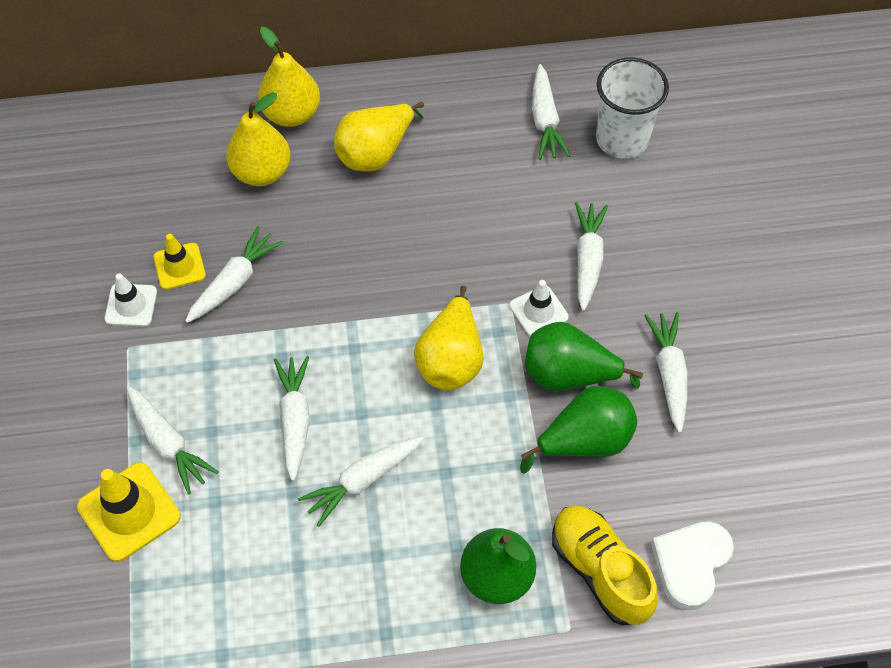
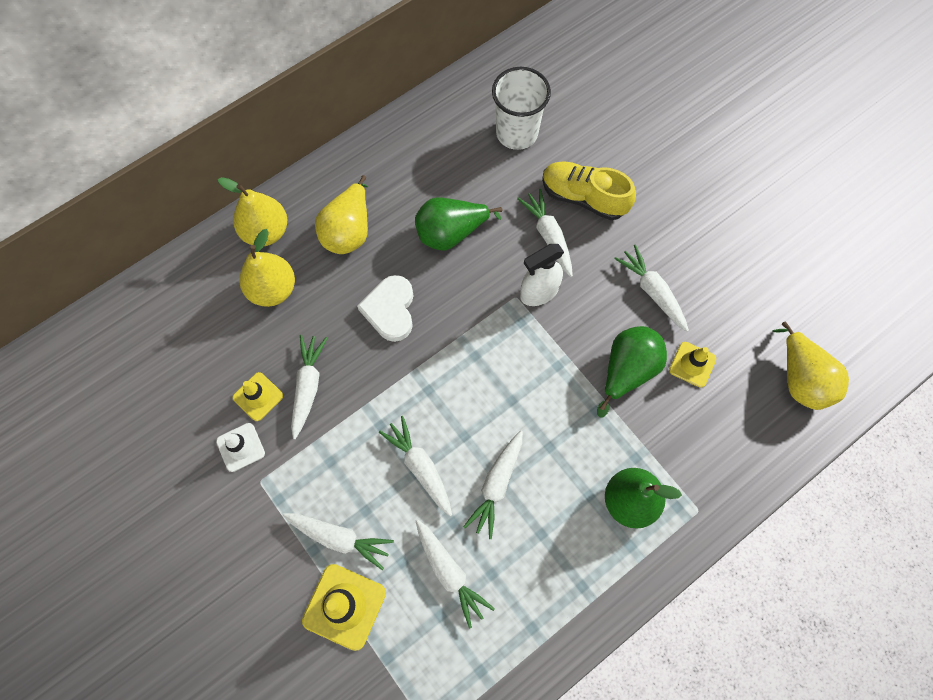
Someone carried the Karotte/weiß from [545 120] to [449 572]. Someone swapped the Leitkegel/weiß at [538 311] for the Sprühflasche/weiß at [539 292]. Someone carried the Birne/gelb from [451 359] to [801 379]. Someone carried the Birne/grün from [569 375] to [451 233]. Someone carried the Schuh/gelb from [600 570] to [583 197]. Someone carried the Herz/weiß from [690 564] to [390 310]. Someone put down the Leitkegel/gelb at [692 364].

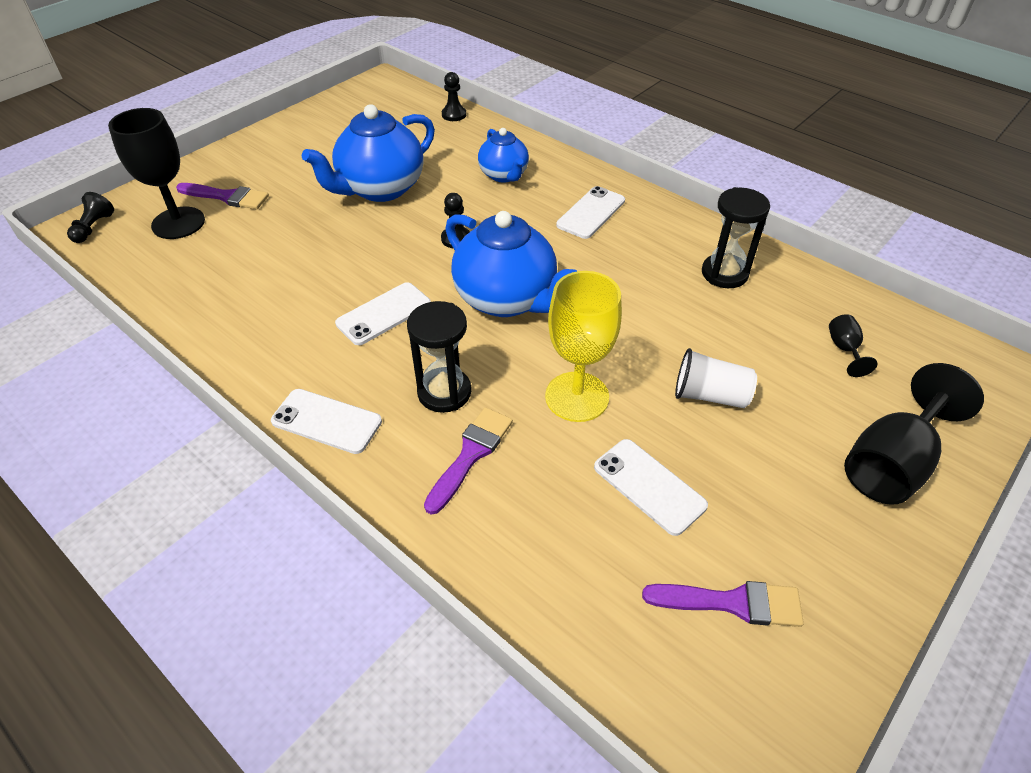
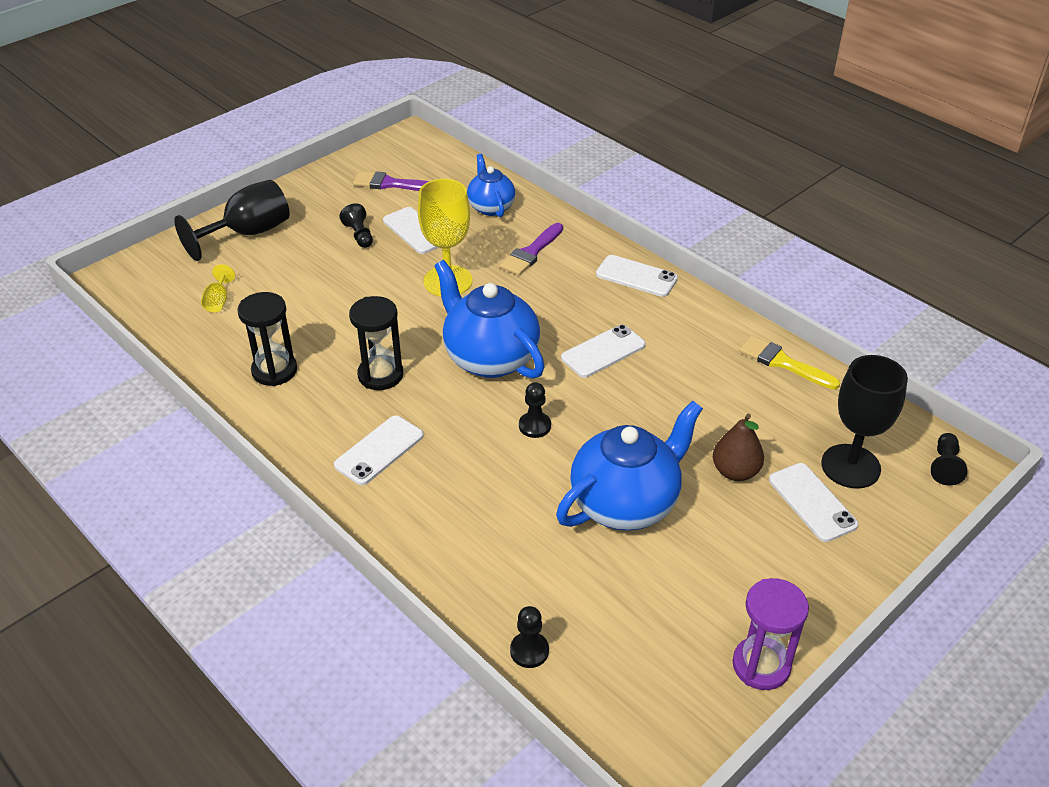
Someone carried the Teekanne/blau from [504 175] to [490 207]. Someone swapped the Pinsel/lila at [227 197] for the Handy/weiß at [812 502]. Someone carried the Sanduhr/schwarz from [444 392] to [380 375]. Someone repainted the Kelch/schwarz at [844 349], which became the Kelch/gelb at [218 301]. Someone took away the Becher/weiß at [710 395]. Someone put down the Bauer/schwarz at [359 235]. Someone put down the Pinsel/gelb at [782 362]. Someone put down the Birne/braun at [735 472]. Someone put down the Sanduhr/lila at [761 665].

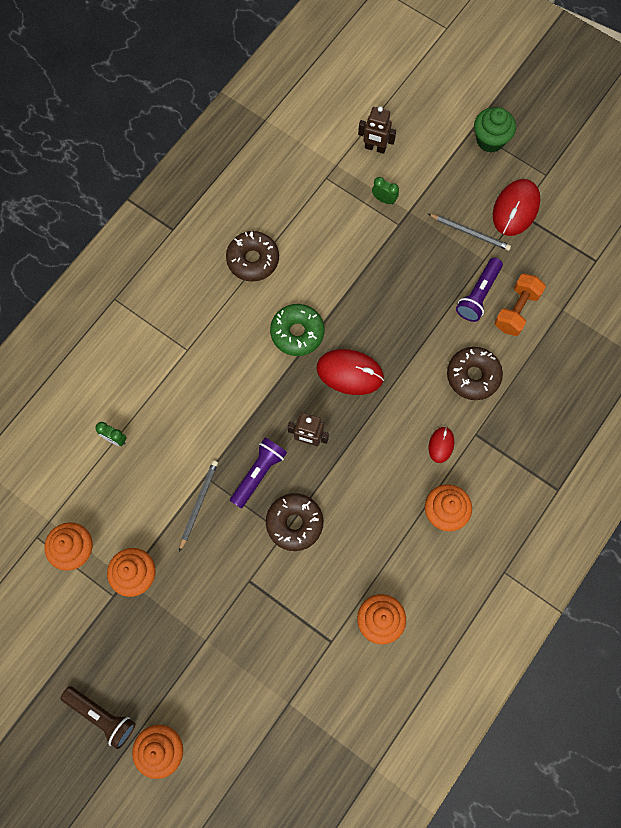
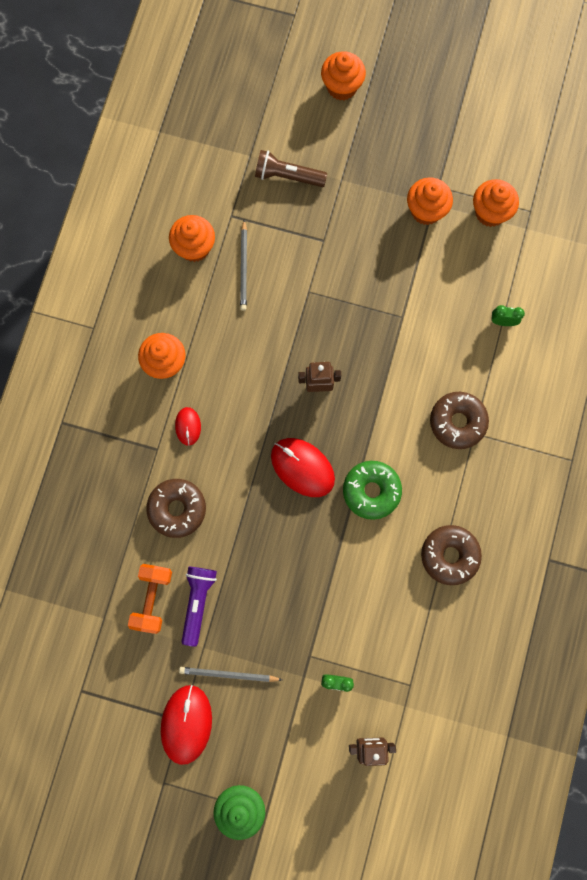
Someone rotated the Computermaus/rot at [350 373] by 45 degrees clockwise. Someone took away the Taschenlampe/lila at [259 473]. Someone carried the Bleistift/grau from [198 504] to [244 267]. Someone carried the Donut/braun from [294 523] to [457 422]. Someone carried the Taschenlampe/braun from [102 716] to [287 176].

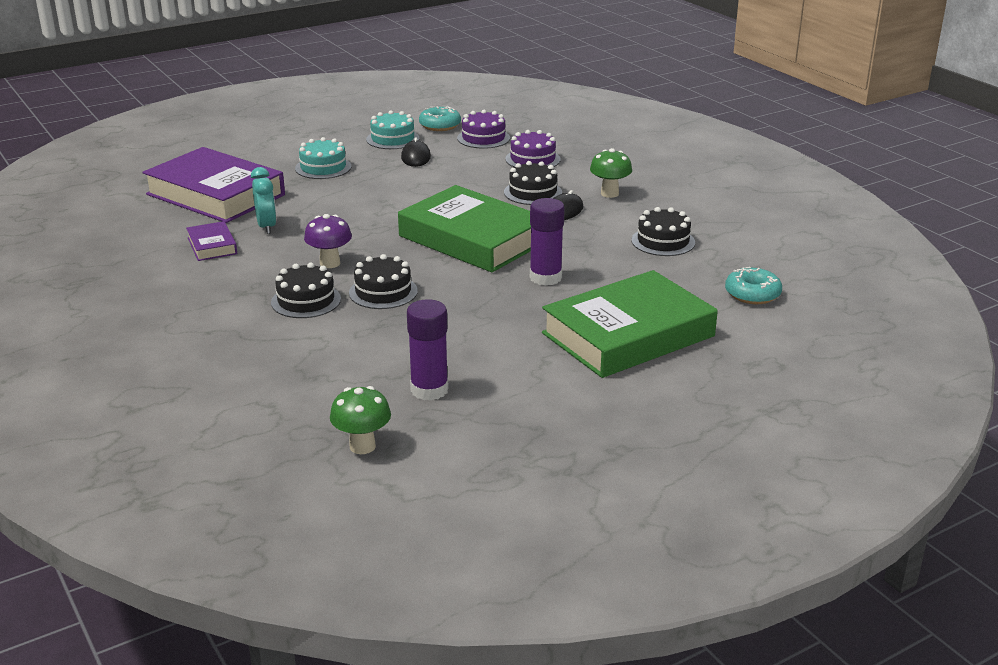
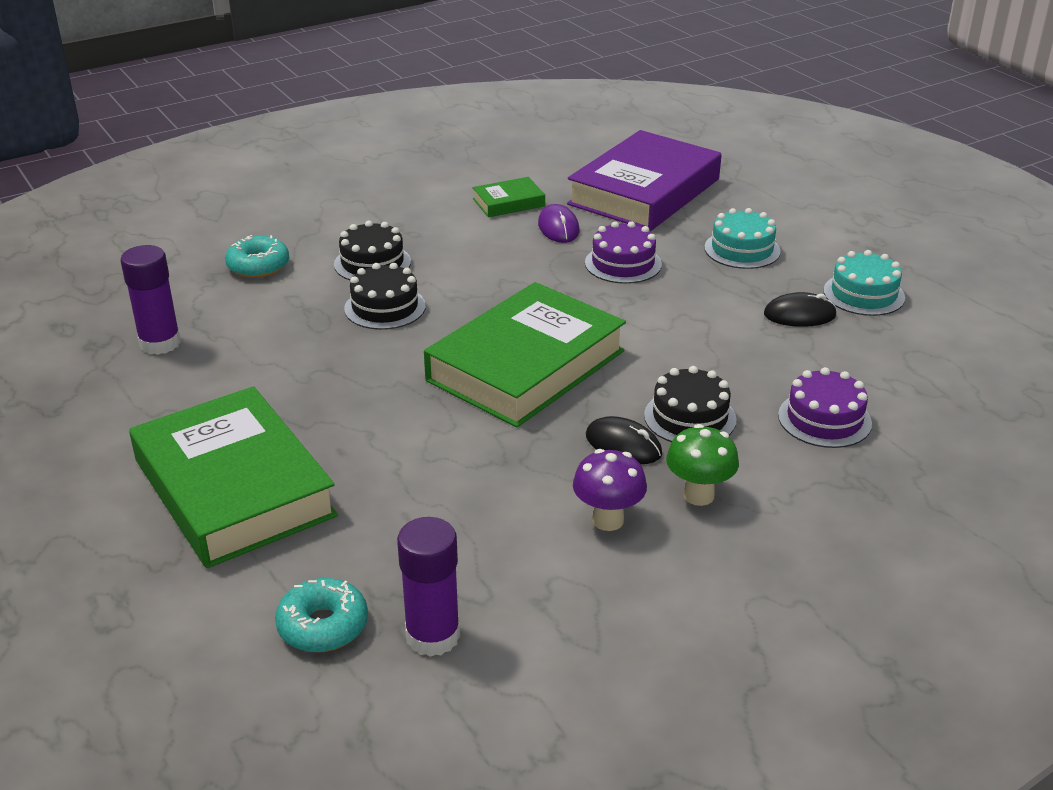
Someone carried the Donut/türkis from [440 125] to [258 266]. Someone carried the Kuchen/lila from [483 138] to [623 263]. Someone swapped the Wecker/türkis at [266 227] for the Computermaus/lila at [558 227]. Someone carried the Klebestift/lila from [545 277] to [433 636]. Someone took away the Kuchen/schwarz at [663 241]. Someone carried the Pilz/lila from [330 263] to [608 520]. Someone repainted the Buch/lila at [212 246], which became the Buch/grün at [508 202]. Someone took away the Pilz/grün at [362 446].

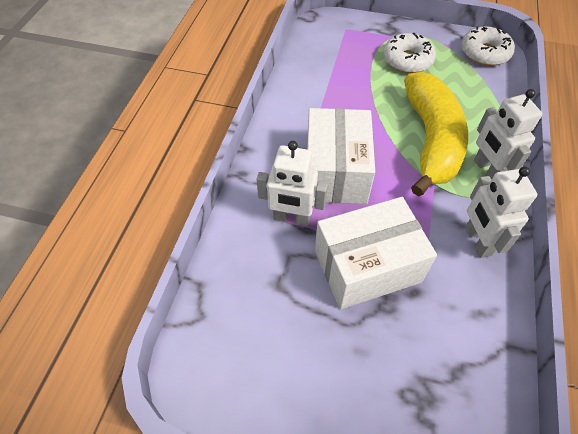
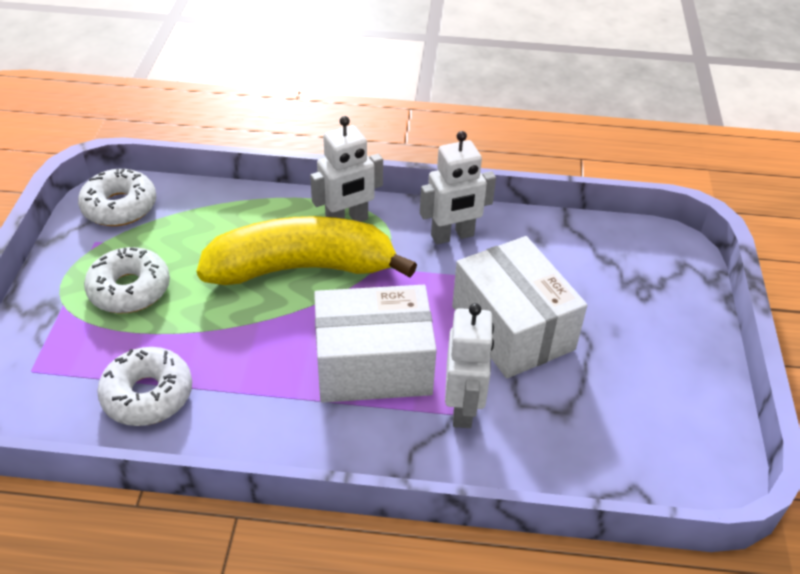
Someone put down the Donut/weiß at [148 395].

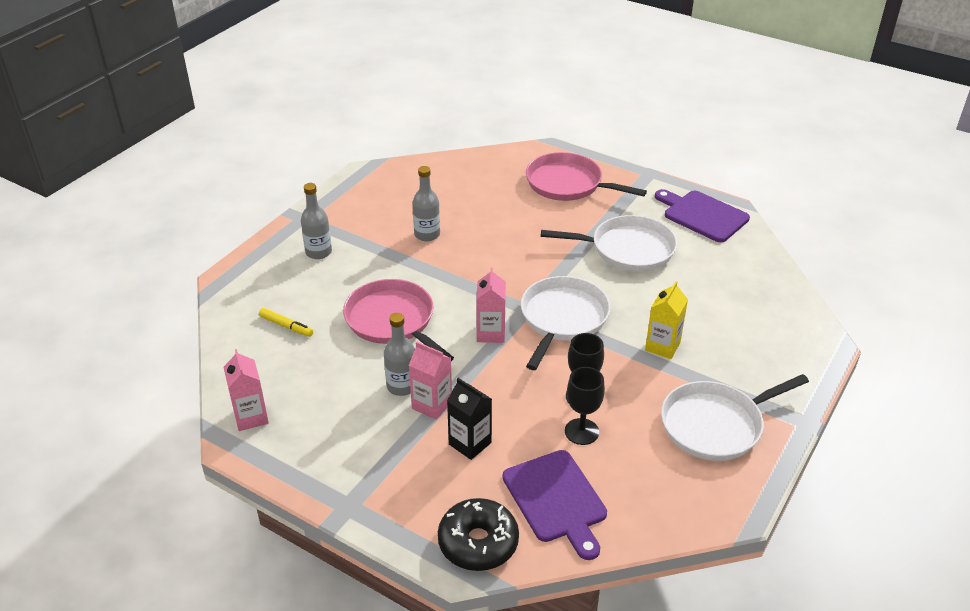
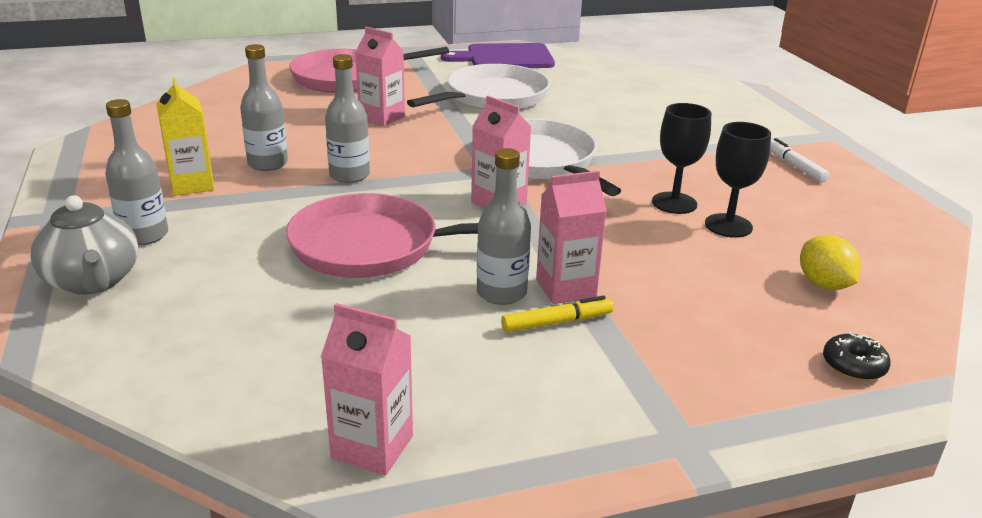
Someone carried the Getränkekarton/gelb from [662 346] to [192 185]. Someone carried the Filzstift/gelb from [286 326] to [557 322]. Someone swapped the Pfanne/weiß at [715 425] for the Filzstift/weiß at [795 166]. Someone took away the Getränkekarton/schwarz at [470 443]. Someone swapped the Schneidebrett/lila at [556 500] for the Zitrone/gelb at [823 284]. Someone scaled the Donut/schwarz at [478 542] by 0.49. Someone put down the Getränkekarton/rosa at [382 117]. Someone put down the Flasche/grau at [349 175]. Someone put down the Teekanne/grau at [93 281].

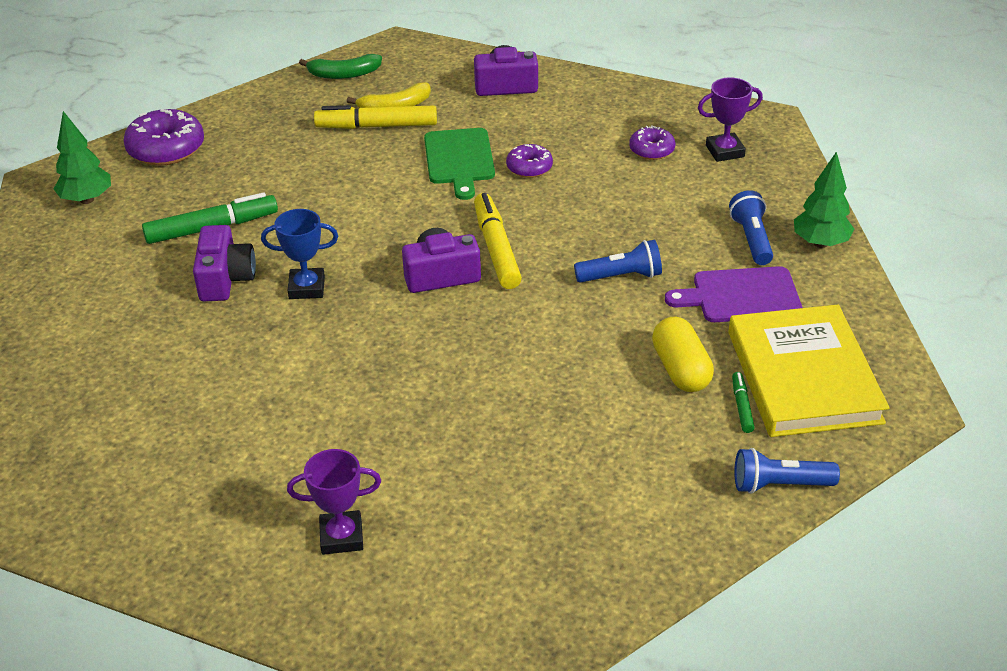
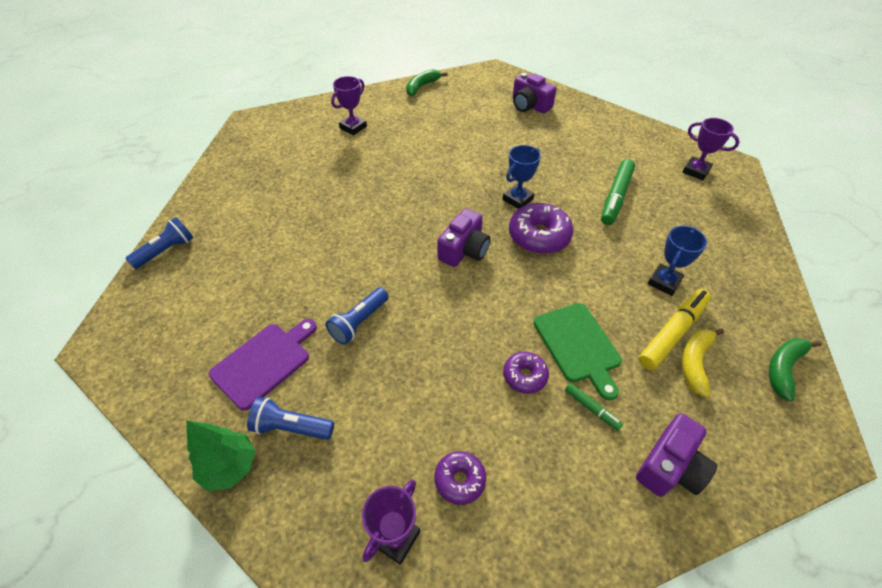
Someone carried the Donut/lila from [166 149] to [539 236]. Someone swapped the Baum/grün at [87 200] for the Pokal/lila at [696 171]. Someone rotated the Schneidebrett/grün at [459 159] by 150 degrees counterclockwise. Someone rotated the Taschenlampe/blau at [751 239] by 150 degrees clockwise. Someone took away the Filzstift/gelb at [496 249]. Someone carried the Kamera/lila from [225 279] to [529 105]. Someone took away the Buch/gelb at [803 377]. Someone took away the Kapsel/gelb at [681 369]. Someone carried the Filzstift/grün from [742 406] to [591 409]. Someone put down the Banane/grün at [422 87]. Someone put down the Pokal/blau at [664 282].

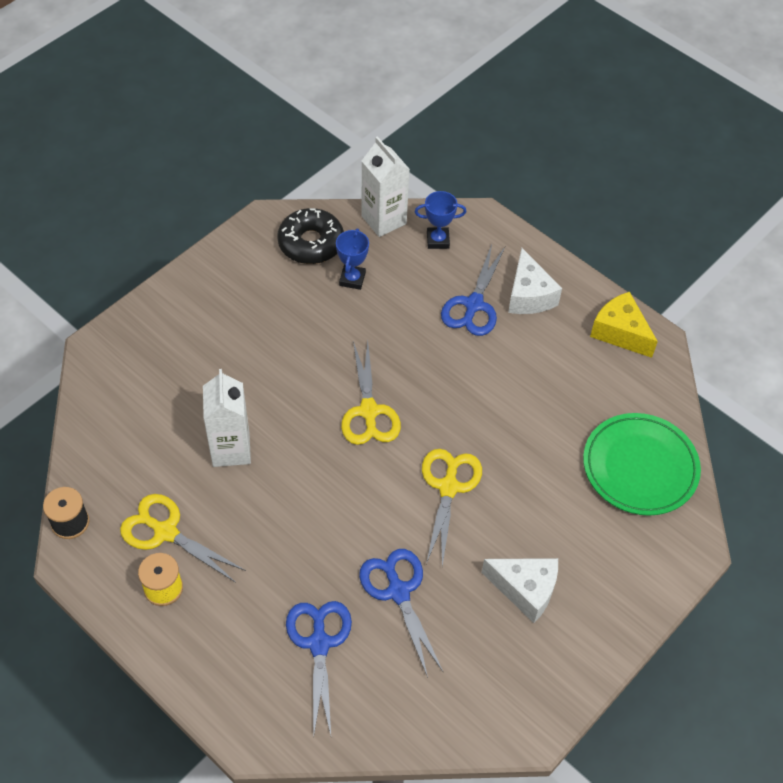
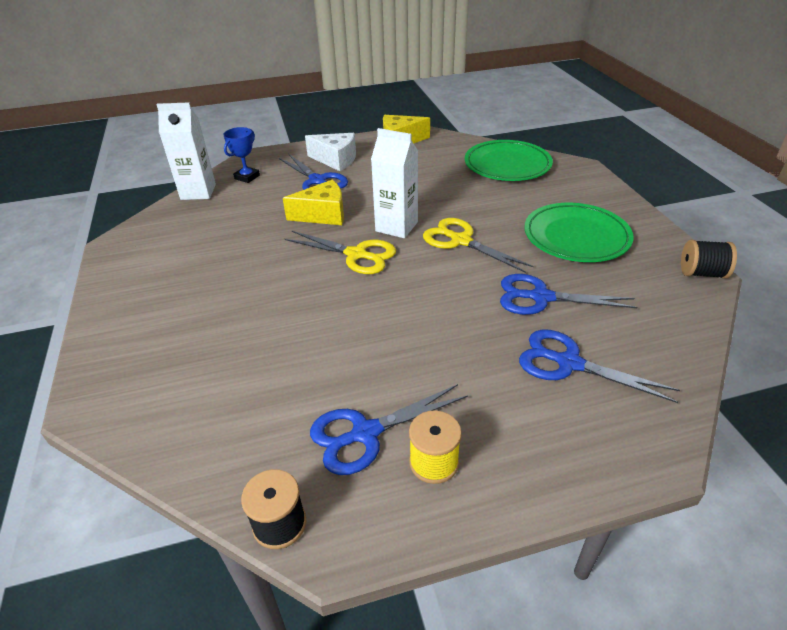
Someone took away the Donut/schwarz at [311 243]. Someone took away the Pokal/blau at [352 279]. Someone carried the Getränkekarton/weiß from [231 449] to [396 227]. Someone repainted the Schere/gelb at [165 532], which became the Schere/blau at [365 433]. Someone swapped the Käse/weiß at [525 590] for the Teller/grün at [576 237]. Someone put down the Käse/gelb at [323 215]. Someone put down the Garnrolle/schwarz at [701 273].

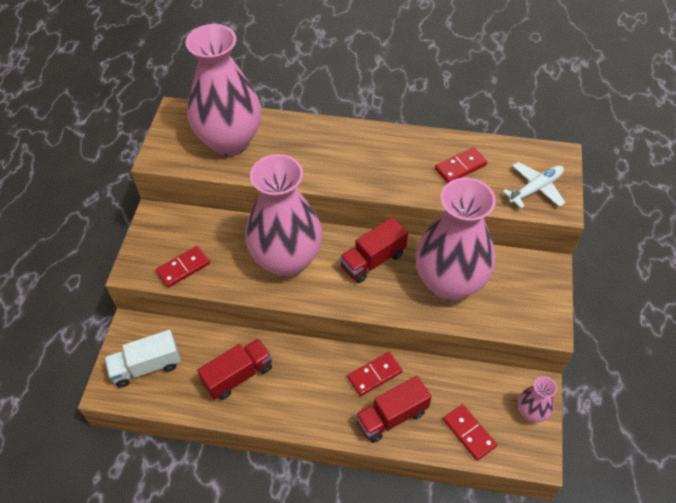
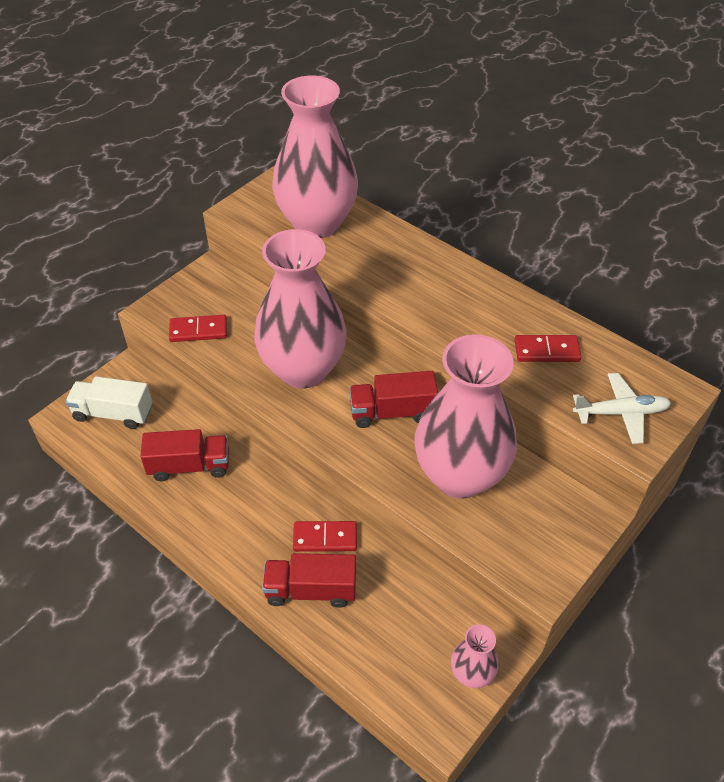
Someone took away the Dominostein/rot at [469 433].

